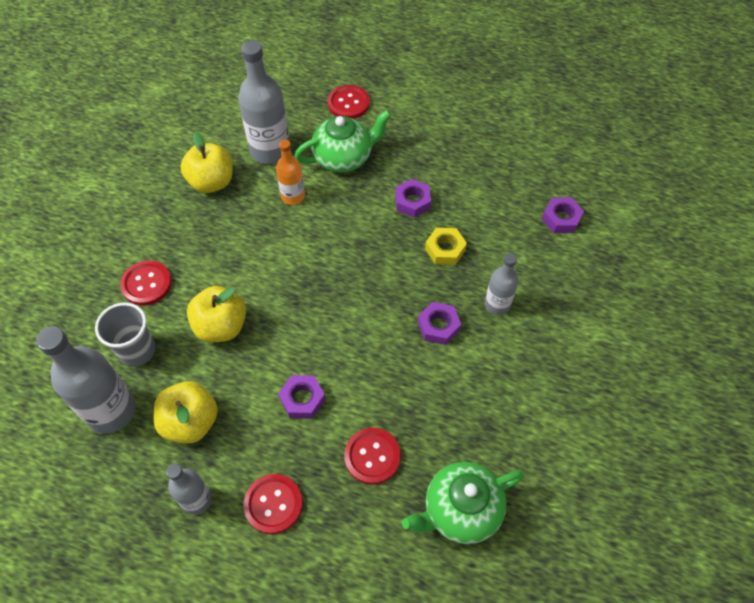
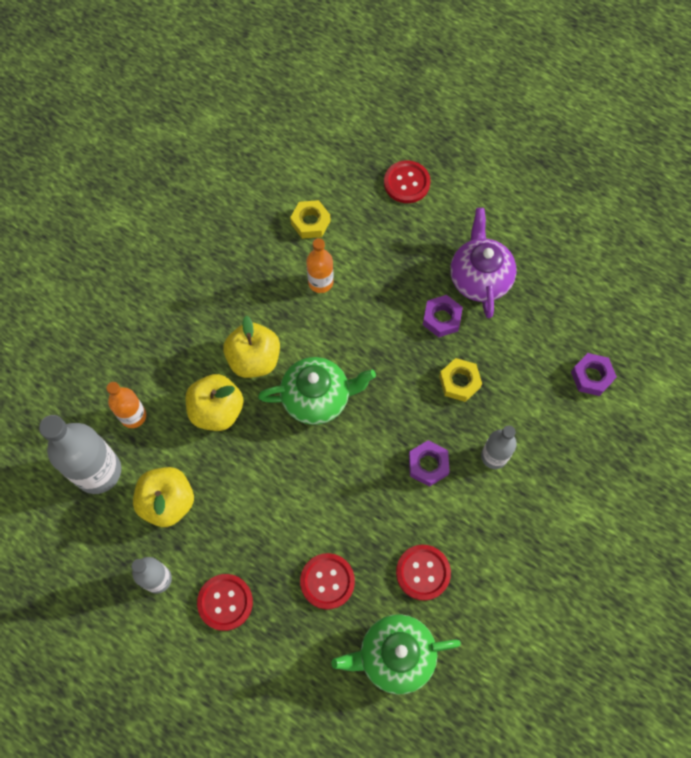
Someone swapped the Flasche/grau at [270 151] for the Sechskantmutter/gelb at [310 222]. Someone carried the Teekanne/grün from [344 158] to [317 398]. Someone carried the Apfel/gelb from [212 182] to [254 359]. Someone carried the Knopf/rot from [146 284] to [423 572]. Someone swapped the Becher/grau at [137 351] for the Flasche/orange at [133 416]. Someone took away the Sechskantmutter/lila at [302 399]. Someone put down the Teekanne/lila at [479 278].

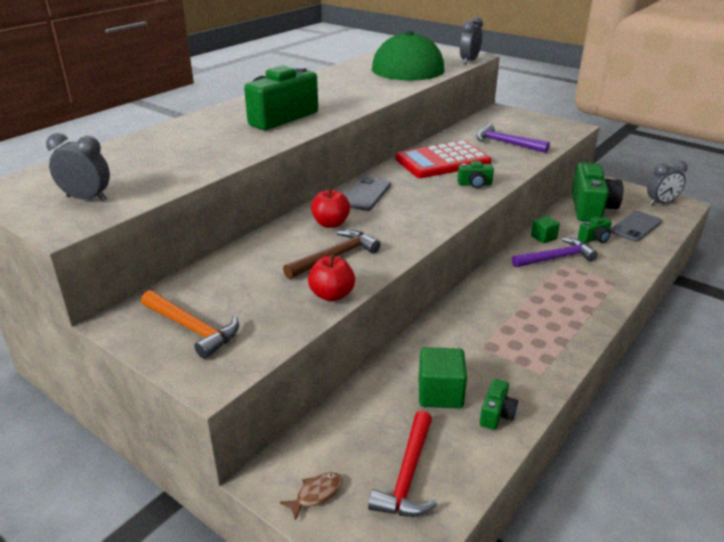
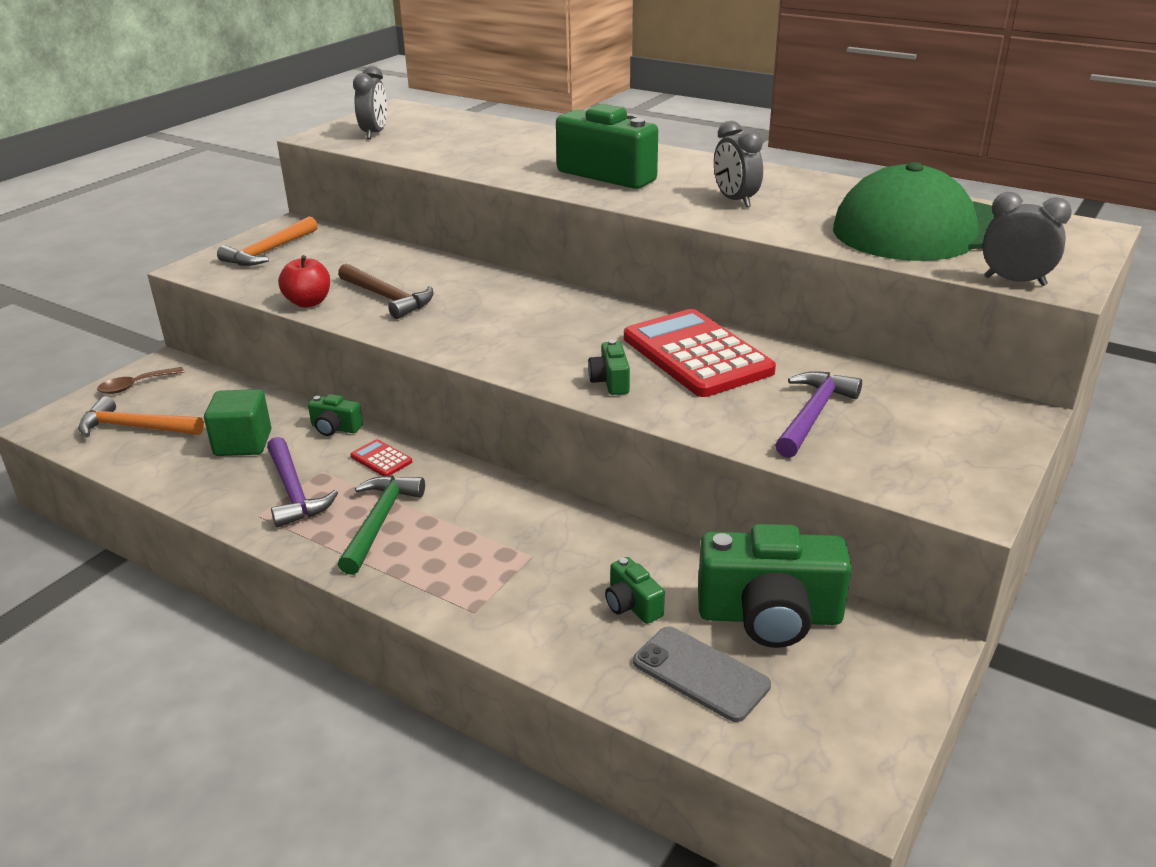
Someone carried the Wecker/grau from [661 203] to [735 200]. Someone took away the Handy/grau at [365 194]. Someone took away the Apfel/rot at [331 224]. Someone took away the Kubus/grün at [543 238]. Someone carried the Hammer/lila from [556 258] to [294 492]. Someone carried the Kamera/grün from [496 414] to [335 428]. Someone repainted the Hammer/rot at [408 475], which became the Hammer/orange at [135 428]. Someone swapped the Fisch/braun at [316 494] for the Löffel/braun at [135 385]. Someone put down the Taschenrechner/rot at [381 459]. Someone put down the Hammer/grün at [379 522].

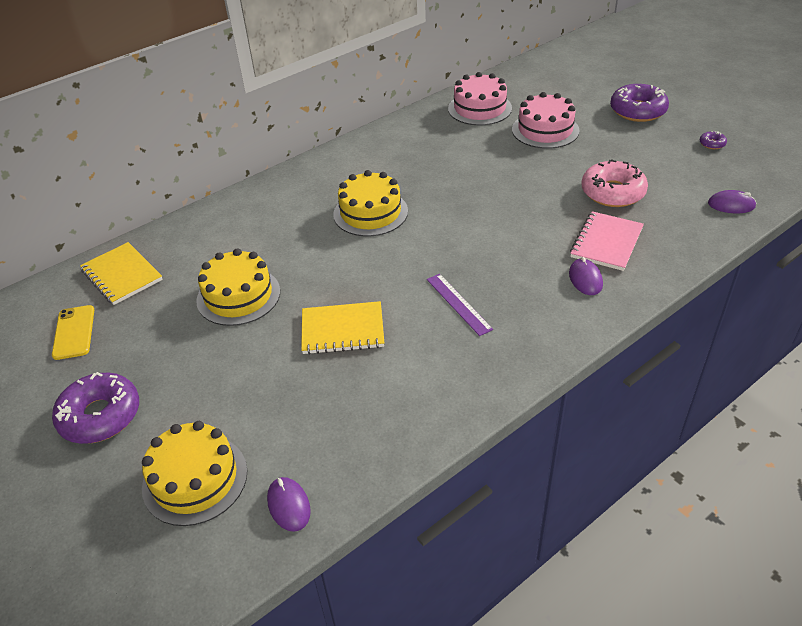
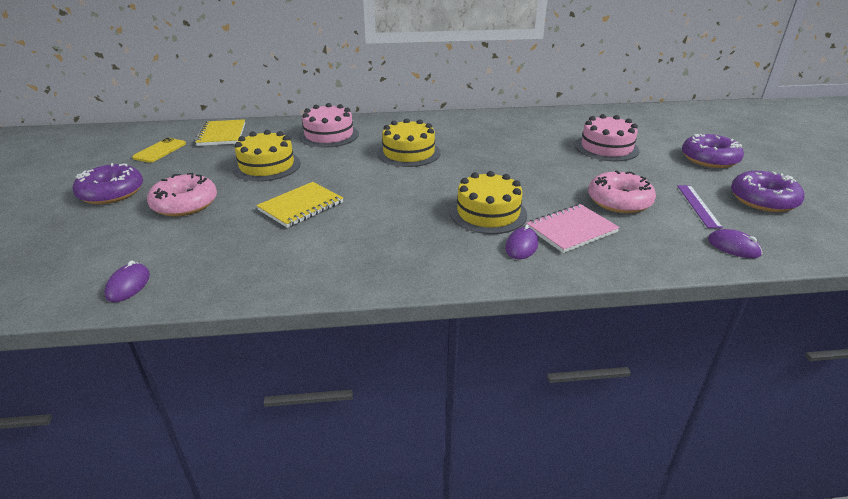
Someone carried the Kuchen/rosa from [479 108] to [329 135]. Someone scaled the Donut/lila at [712 144] by 2.32. Someone carried the Lineal/lila from [458 304] to [698 205]. Someone rotated the Notizbuch/gelb at [342 330] by 75 degrees counterclockwise. Someone carried the Kuchen/gelb from [195 479] to [488 213]. Someone put down the Donut/rosa at [185 204].

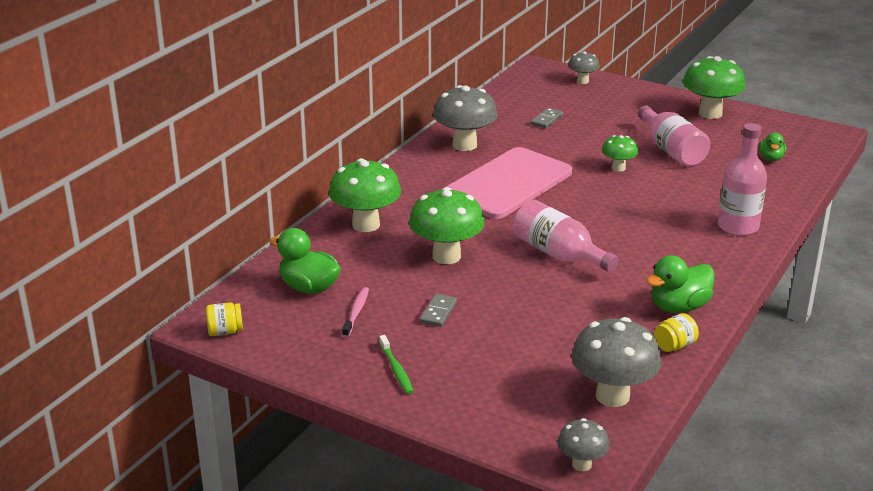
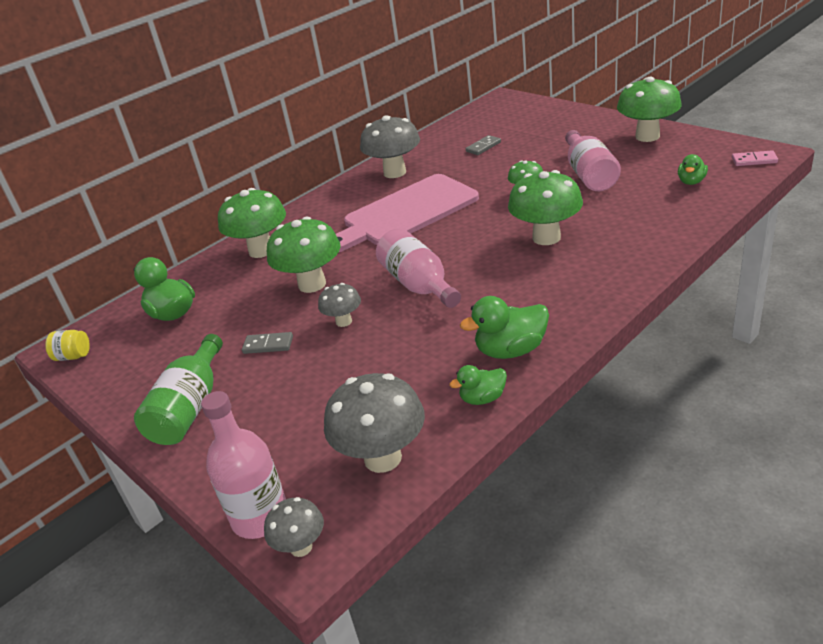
Someone carried the Pilz/grau from [582 81] to [344 321]. Someone carried the Flasche/rosa from [738 226] to [260 517]. Someone took away the Zahnbürste/rosa at [356 312]. Someone rotated the Dominostein/grau at [438 312] by 60 degrees clockwise. Someone swapped the Einmachglas/gelb at [674 346] for the Ente/grün at [482 398]. Someone swapped the Zahnbürste/grün at [396 370] for the Flasche/grün at [190 408]. Someone put down the Dominostein/rosa at [754 160]. Someone put down the Pilz/grün at [546 237].

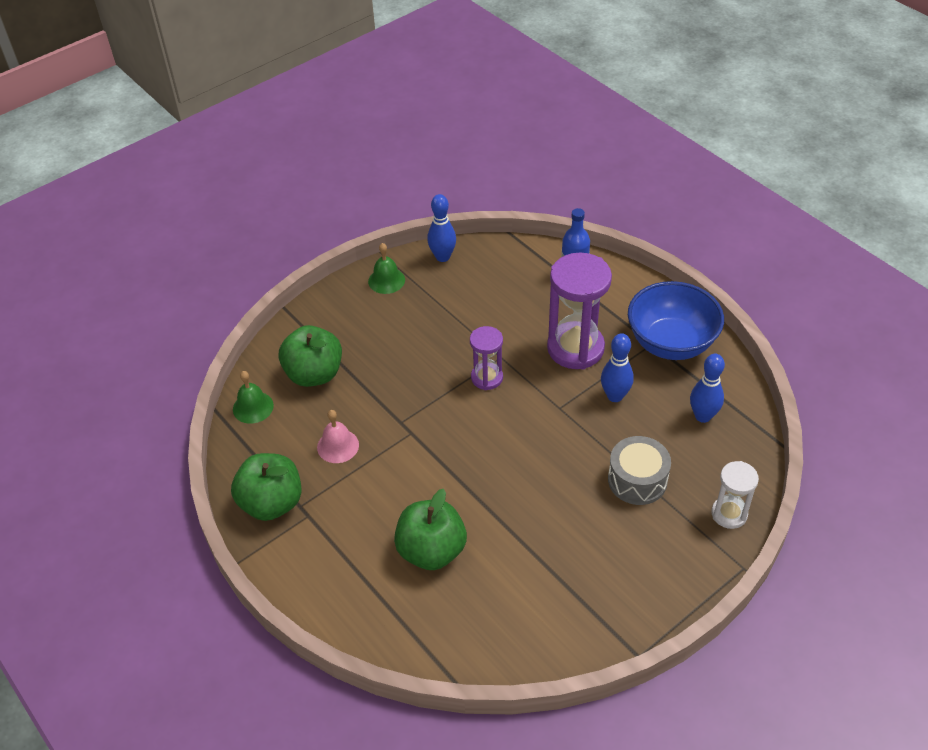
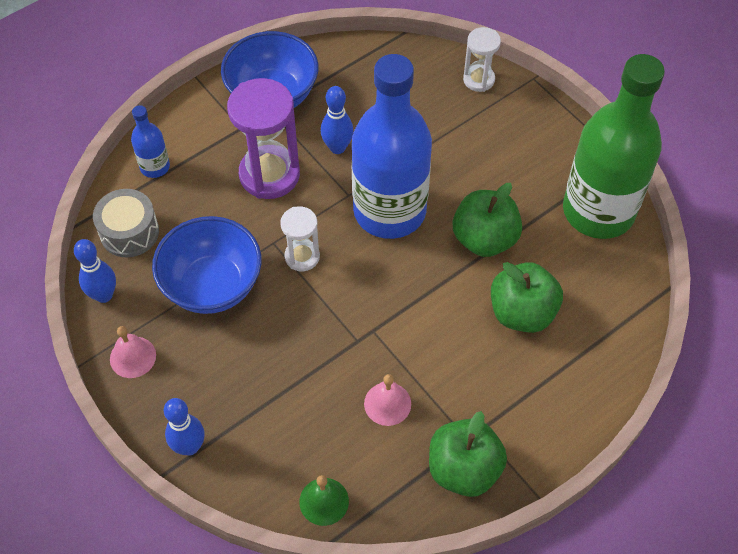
Someone repainted the Glocke/grün at [386 280], which became the Glocke/rosa at [133 357]. Someone carried the Apfel/grün from [314 374] to [484 239]. Someone repainted the Sanduhr/lila at [487 378], which became the Sanduhr/weiß at [302 256]. Someone carried the Bowlingkegel/blau from [703 416] to [189 446]. Someone carried the Trommel/grau from [637 480] to [129 232]. Someone put down the Flasche/blau at [389 211]. Someone put down the Flasche/grün at [598 211]. Someone put down the Schüssel/blau at [212 285].

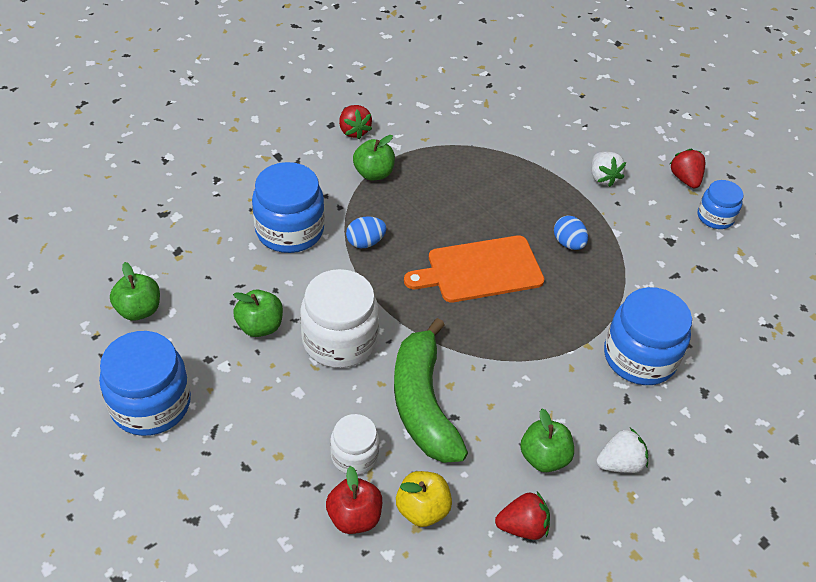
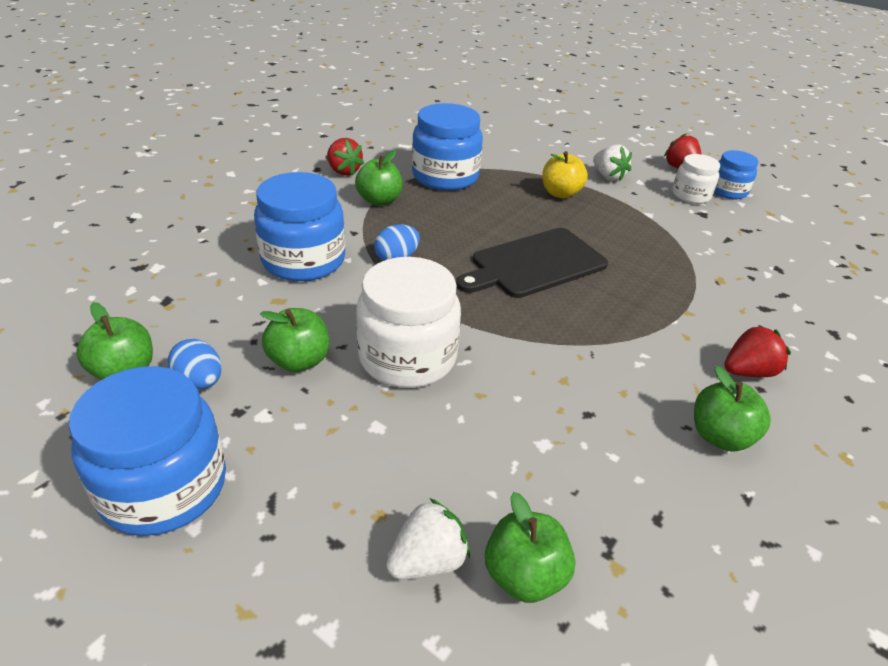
Someone carried the Ei/blau from [568 243] to [200 382]. Someone repainted the Schneidebrett/orange at [480 270], which became the Schneidebrett/schwarz at [534 264]. Someone carried the Einmachglas/blau from [639 357] to [445 177]. Someone took away the Banane/grün at [423 403]. Someone carried the Einmachglas/weiß from [354 455] to [691 195]. Someone carried the Erdbeere/weiß from [619 463] to [428 560]. Someone repainted the Apfel/rot at [354 517], which became the Apfel/grün at [524 575]. Someone carried the Apfel/gelb from [422 509] to [560 193]. Someone carried the Erdbeere/rot from [522 526] to [748 371].

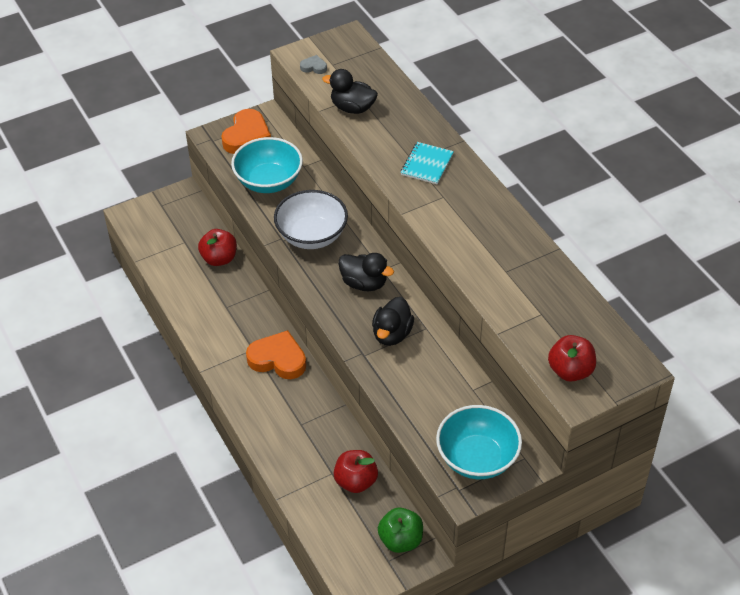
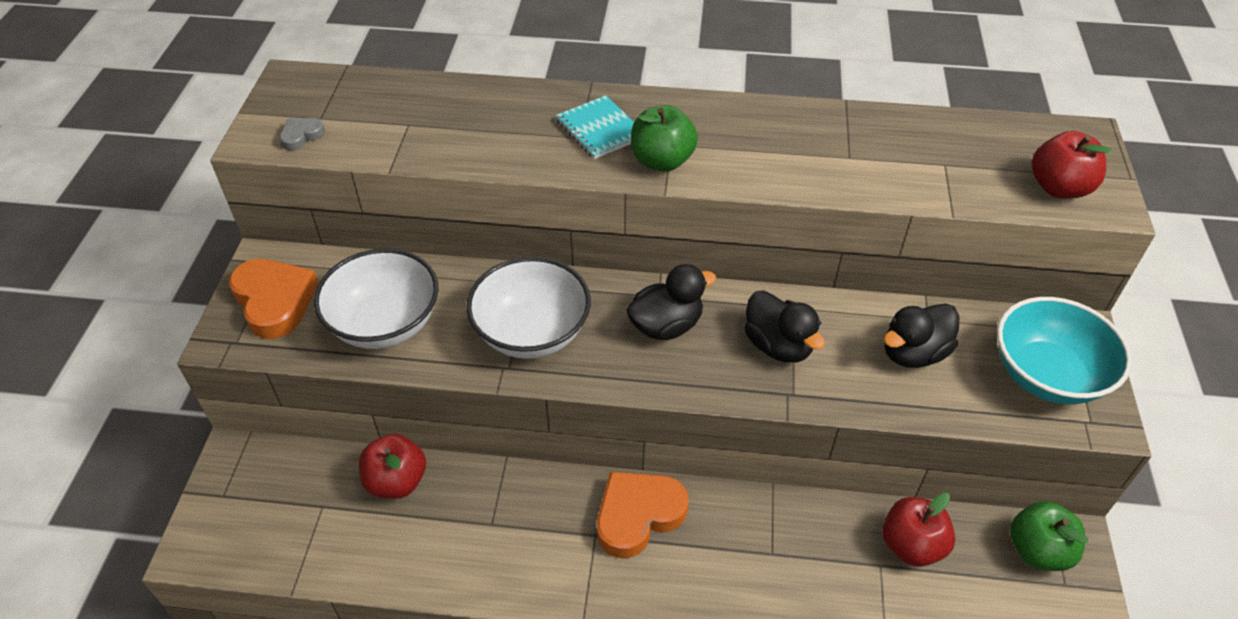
Someone carried the Ente/schwarz from [352 108] to [913 353]. Someone repainted the Schüssel/türkis at [268 181], which became the Schüssel/weiß at [385 324]. Someone put down the Apfel/grün at [662 161].

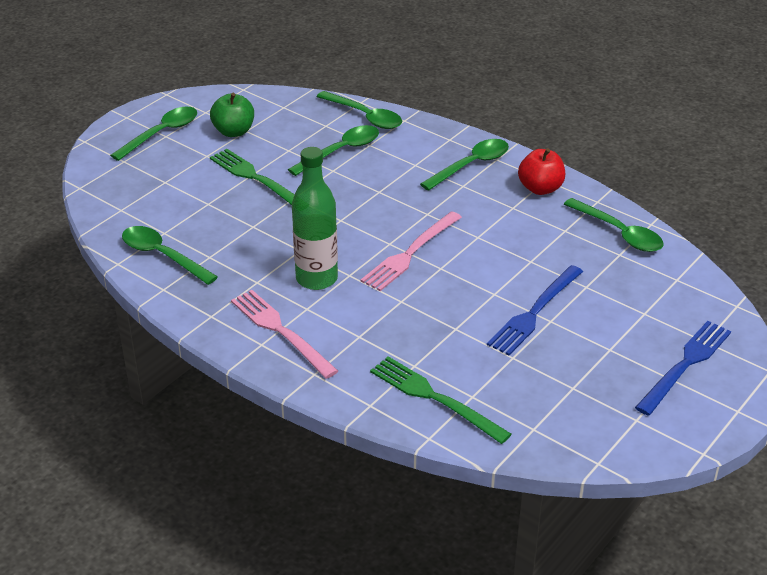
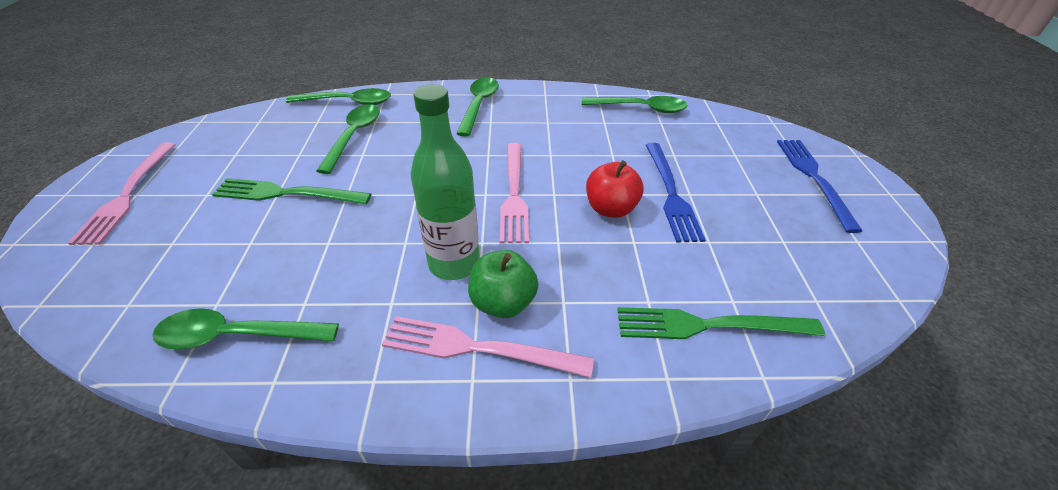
Someone carried the Apfel/grün from [233 131] to [503 303]. Someone swapped the Löffel/grün at [161 134] for the Gabel/rosa at [128 194]. Someone carried the Apfel/rot from [540 188] to [610 209].

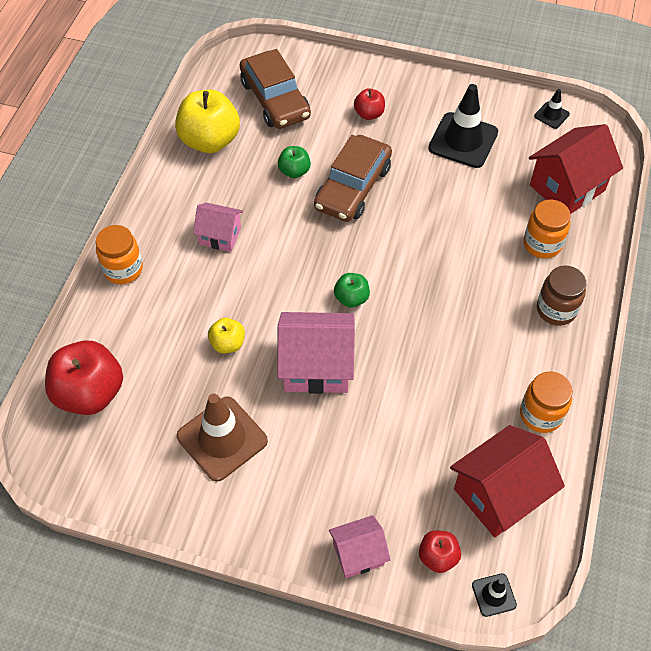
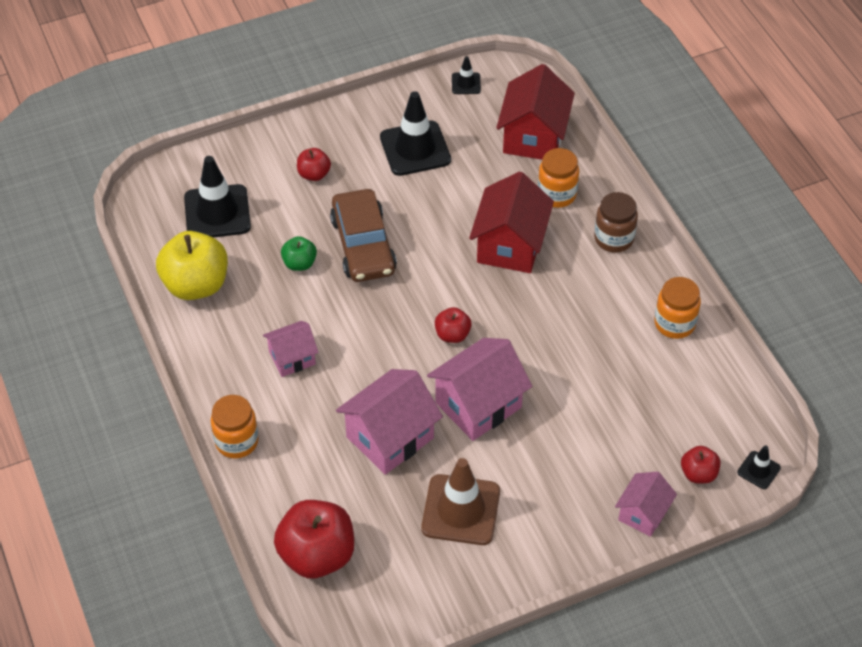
Someone swapped the Auto/braun at [275 99] for the Leitkegel/schwarz at [217 212]. Someone repainted the Apfel/grün at [351 298], which became the Apfel/rot at [452 334]. Someone swapped the Apfel/gelb at [228 343] for the Haus/rosa at [390 437]. Someone carried the Haus/rot from [499 494] to [510 245].

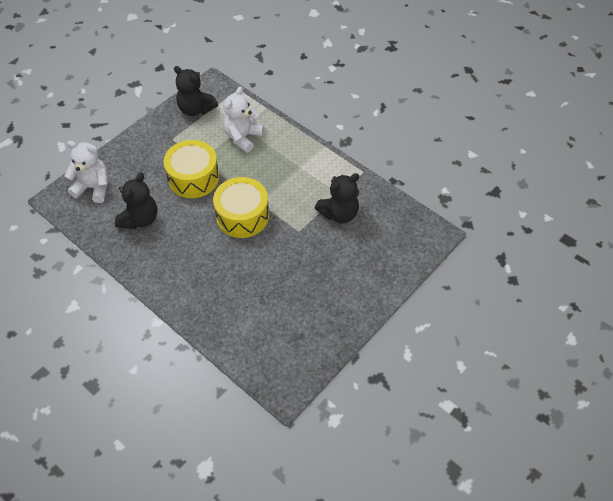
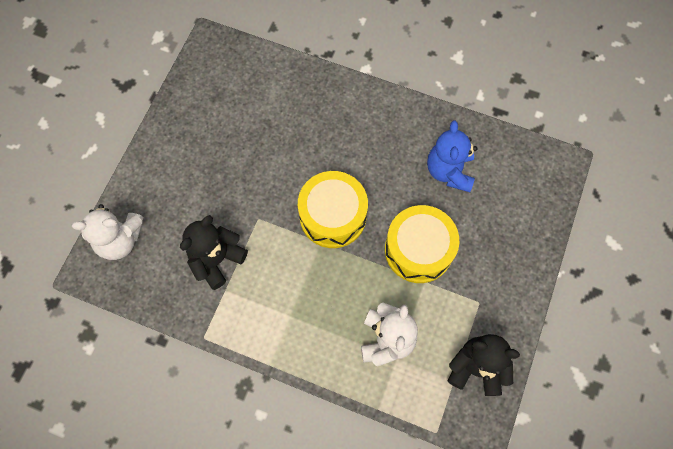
Someone carried the Teddybär/weiß from [93 188] to [120 240]. Someone repainted the Teddybär/schwarz at [140 219], which became the Teddybär/blau at [449 171].

